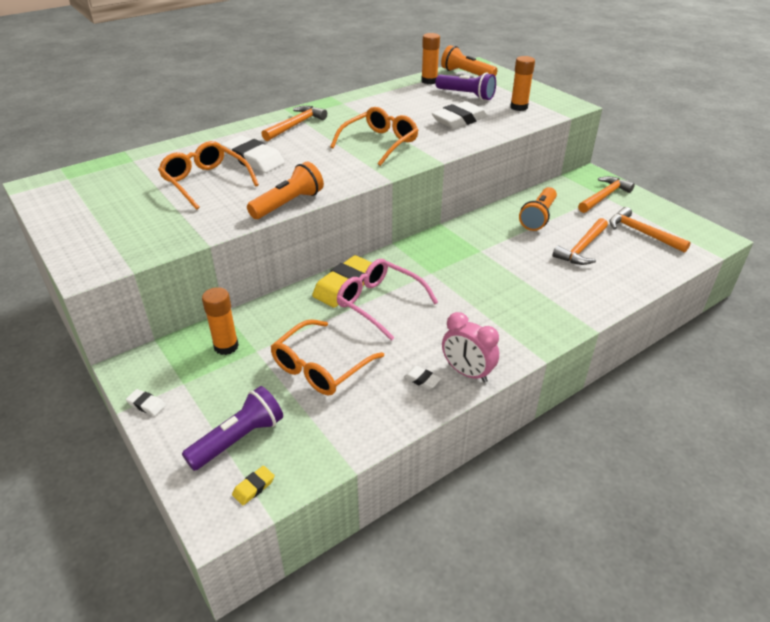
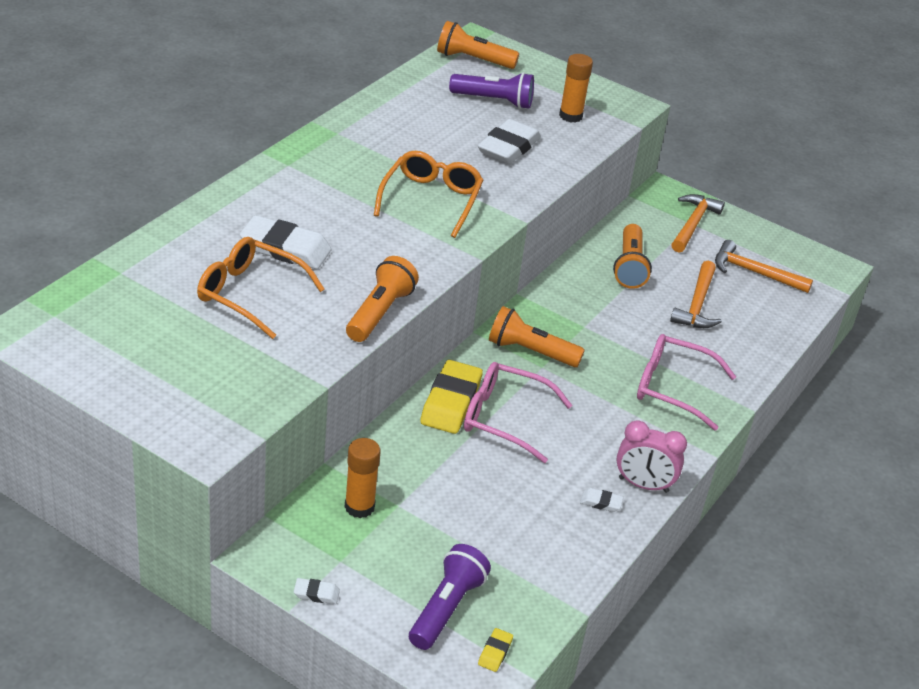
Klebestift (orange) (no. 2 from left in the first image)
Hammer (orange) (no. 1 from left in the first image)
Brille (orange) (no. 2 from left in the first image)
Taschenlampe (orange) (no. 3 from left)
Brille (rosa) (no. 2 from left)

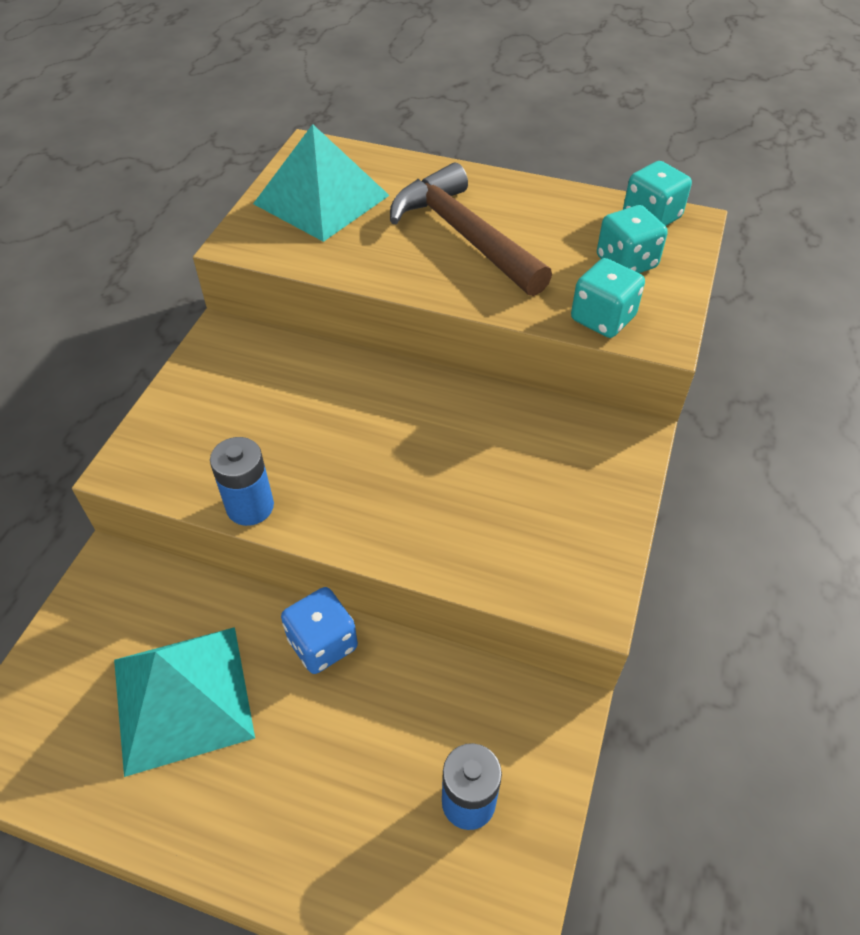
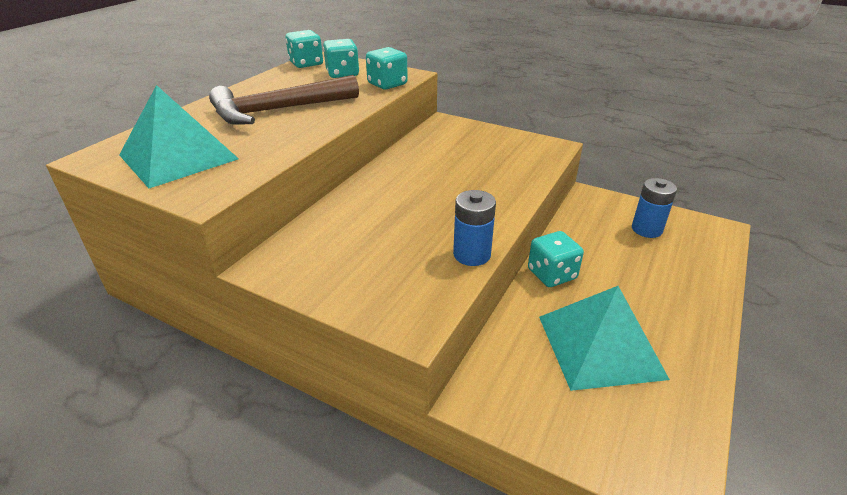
Spielwürfel (türkis) (no. 4 from left)

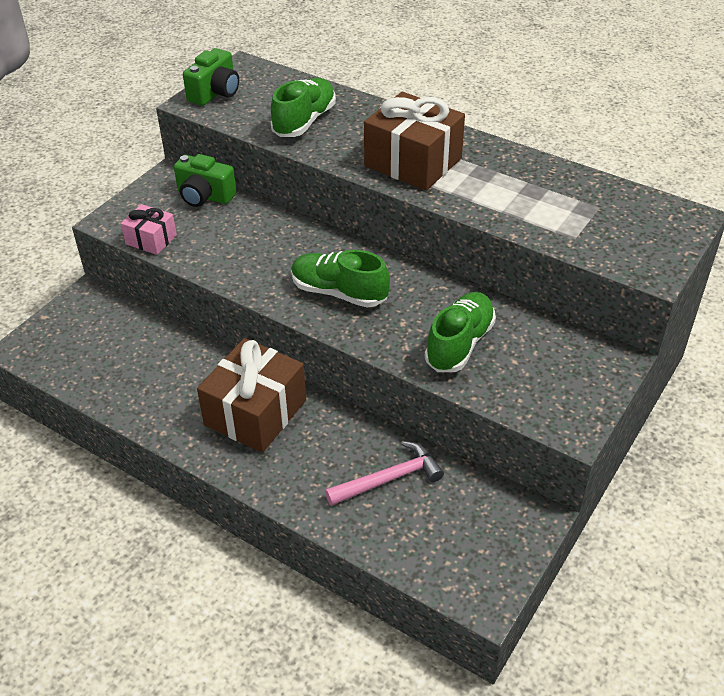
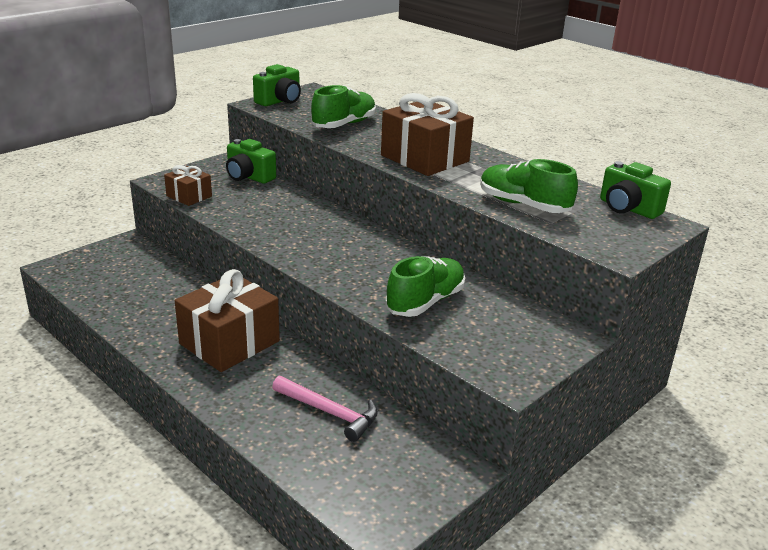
Geschenk (braun) (no. 1 from left)
Schuh (grün) (no. 3 from left)
Hammer (rosa)
Kamera (grün) (no. 3 from left)

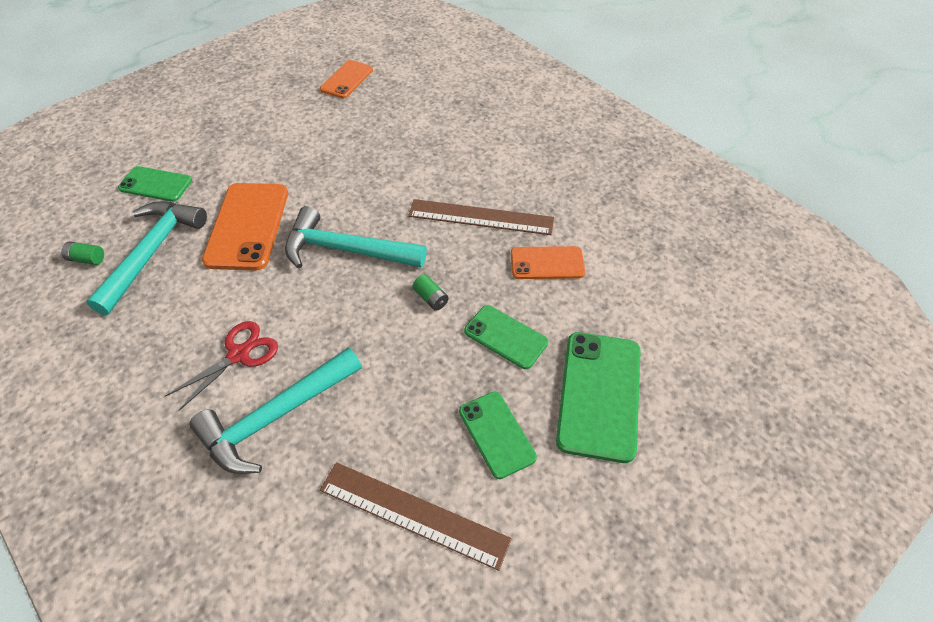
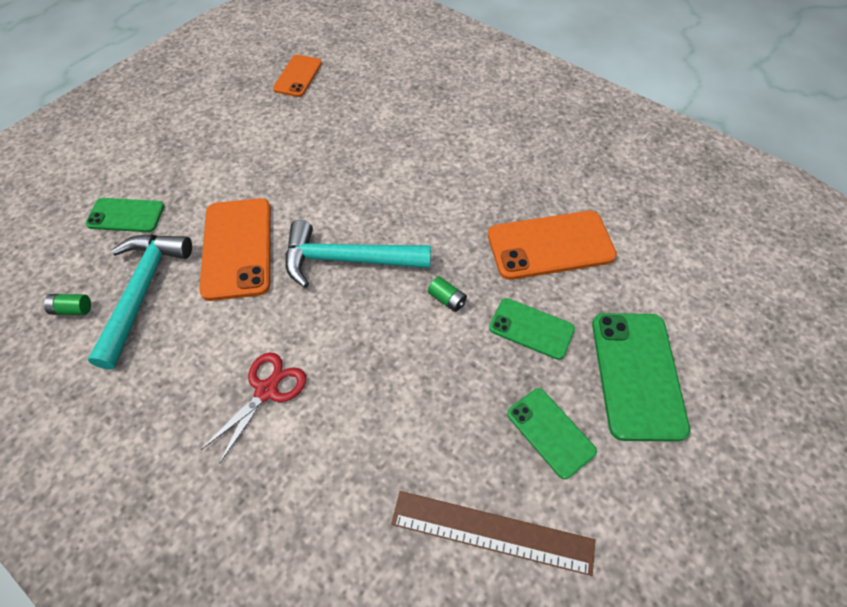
Lineal (braun) (no. 2 from left in the first image)
Handy (orange) (no. 3 from left)
Hammer (türkis) (no. 2 from left in the first image)

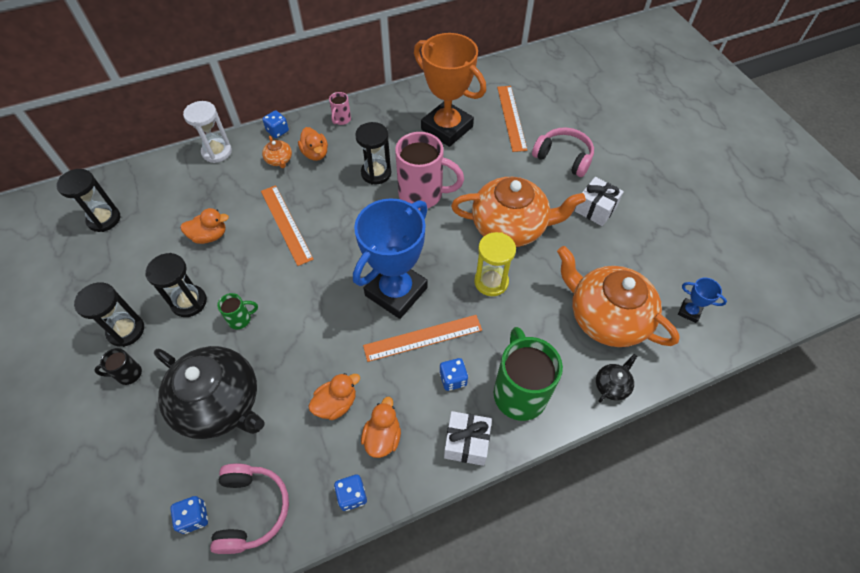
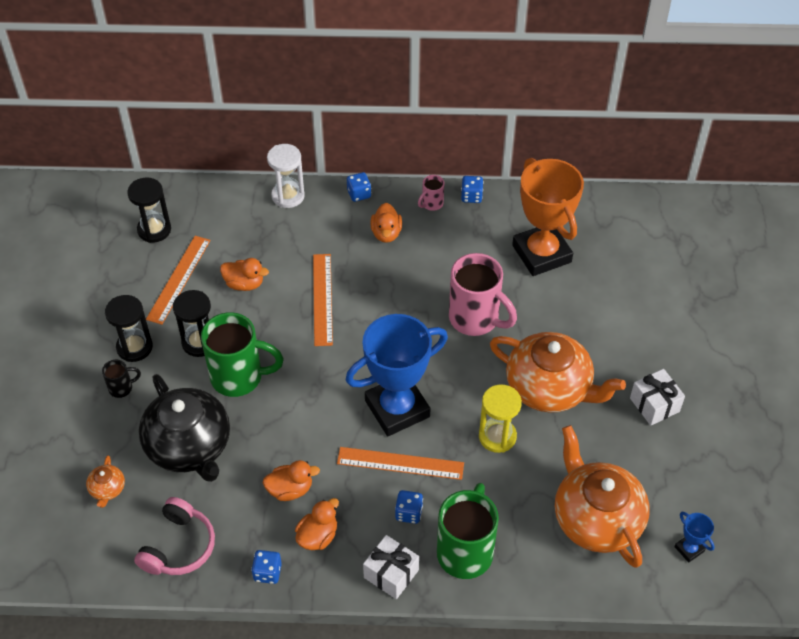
Lineal (orange) (no. 1 from left)
Sanduhr (schwarz) (no. 4 from left in the first image)
Kopfhörer (rosa) (no. 2 from left in the first image)
Teekanne (orange) (no. 1 from left)
Tasse (grün) (no. 1 from left)
Tasse (schwarz)
Teekanne (schwarz) (no. 2 from left in the first image)
Spielwürfel (blau) (no. 4 from left)

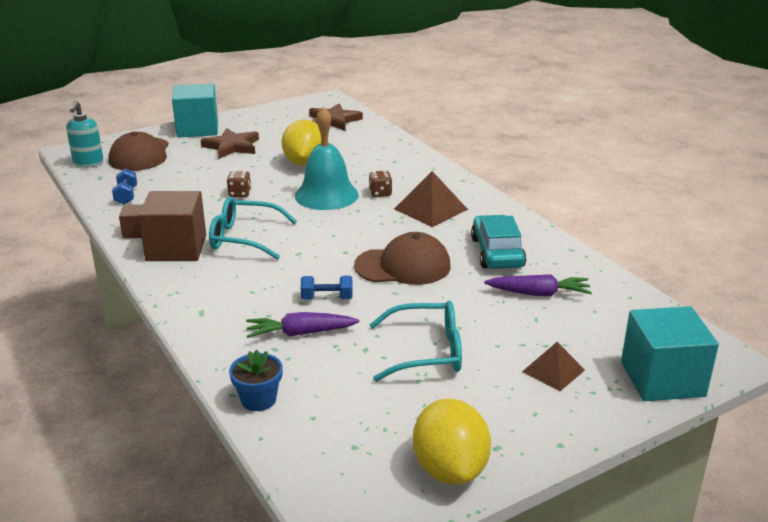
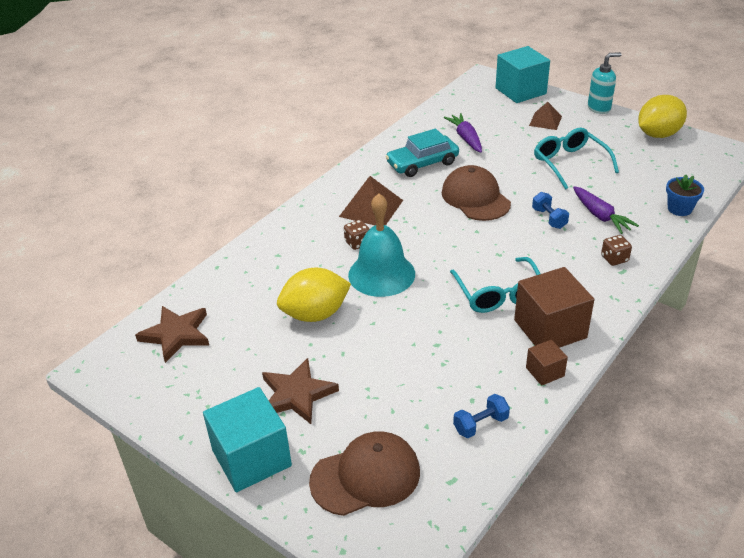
Seifenspender (türkis)
Spielwürfel (braun) (no. 2 from left)

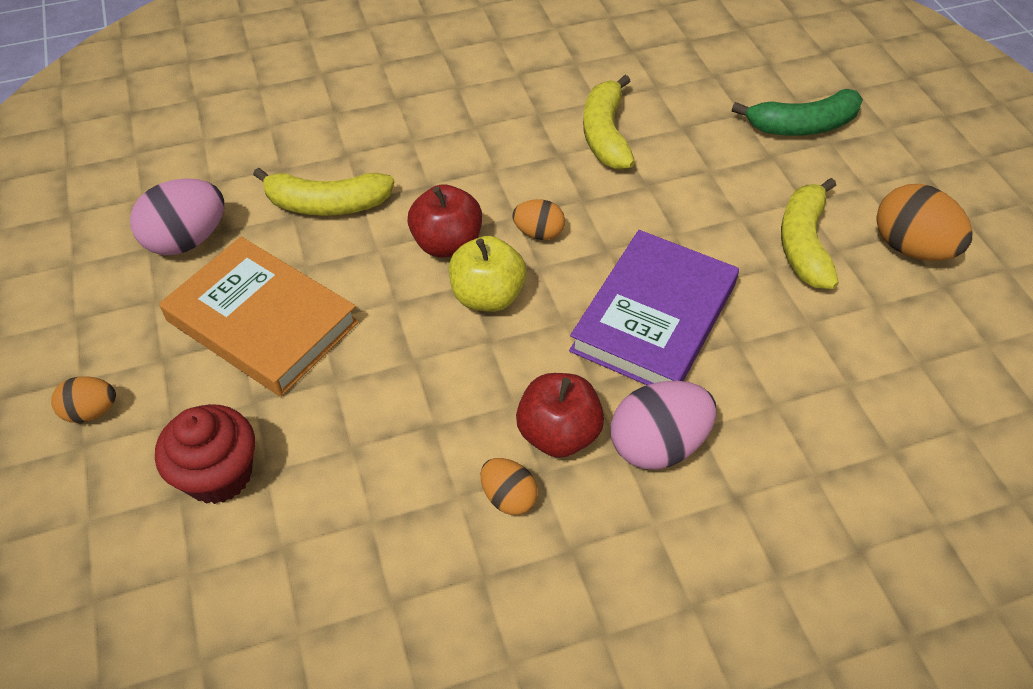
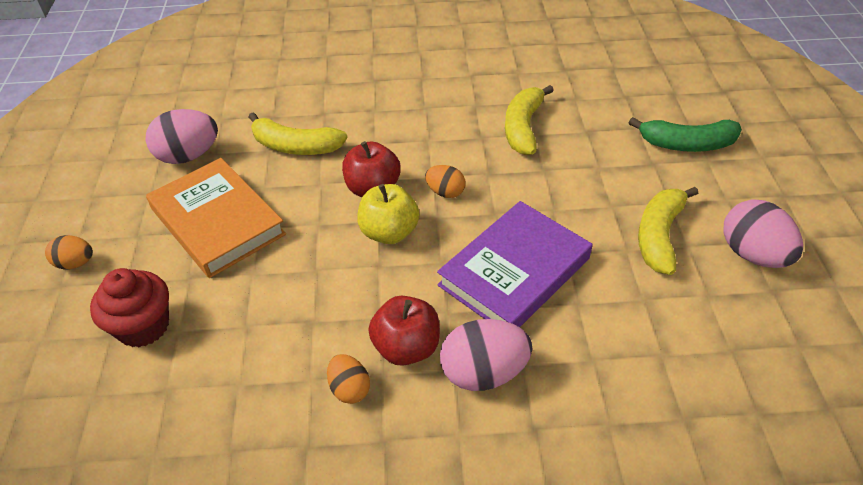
Ei (rosa) (no. 3 from left)

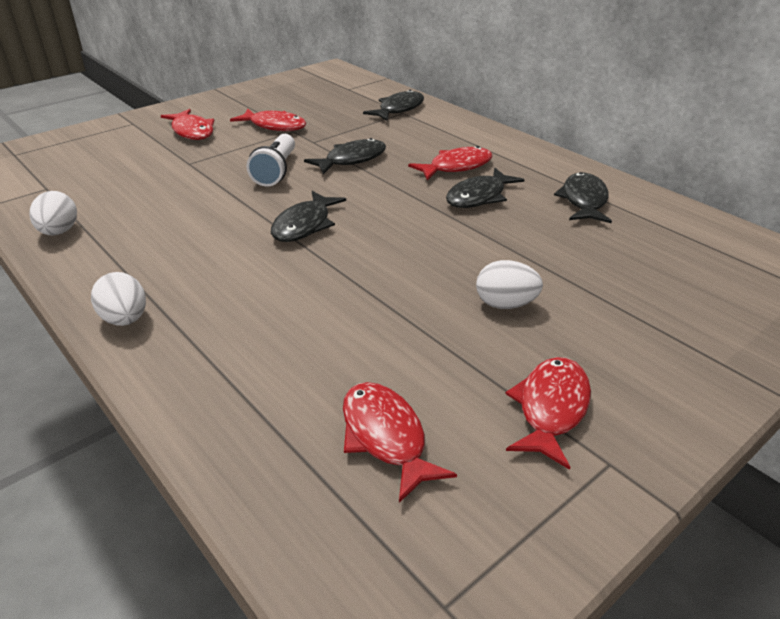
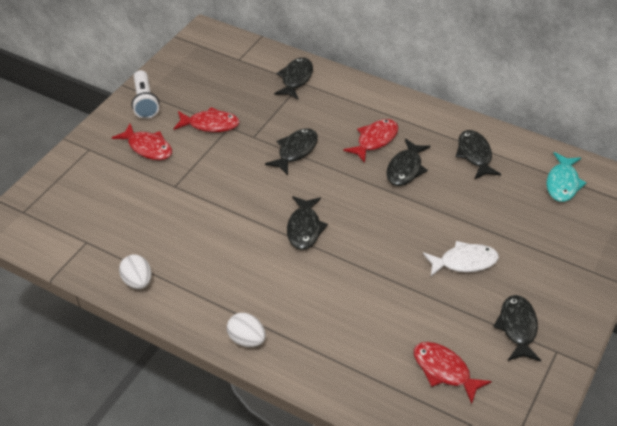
Taschenlampe (weiß)
Fisch (weiß)
Fisch (schwarz) (no. 6 from left)
Fisch (türkis)

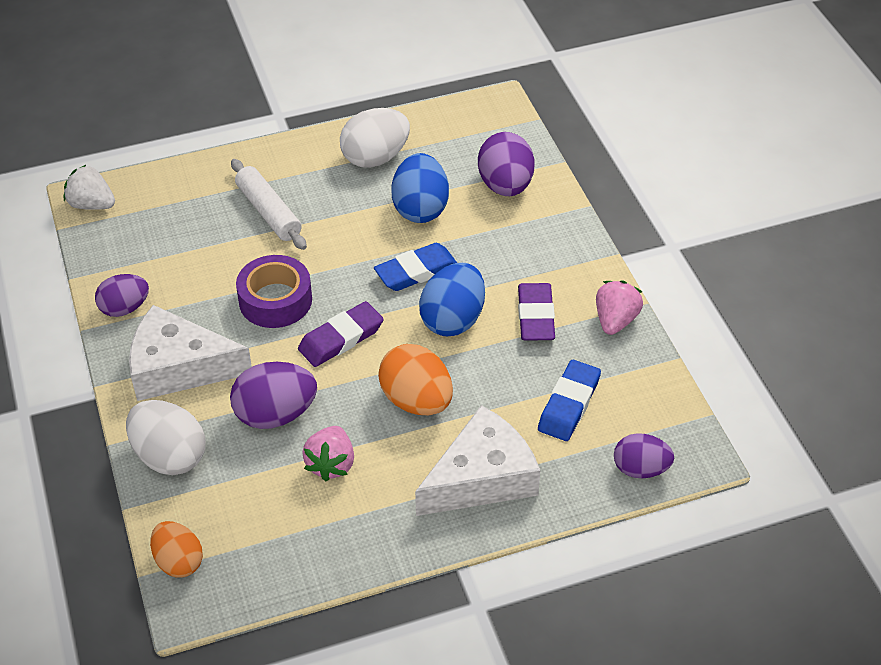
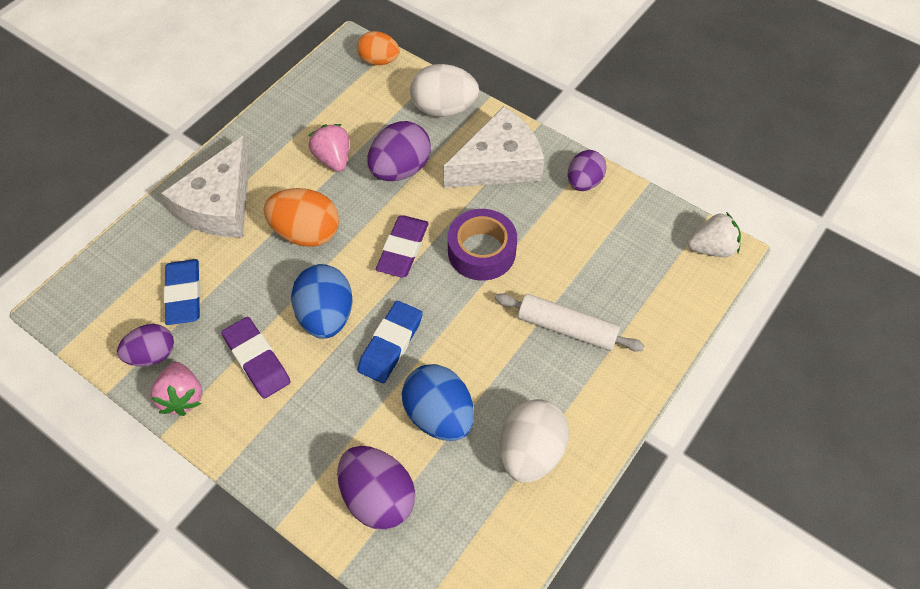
Ei (lila) (no. 1 from left)

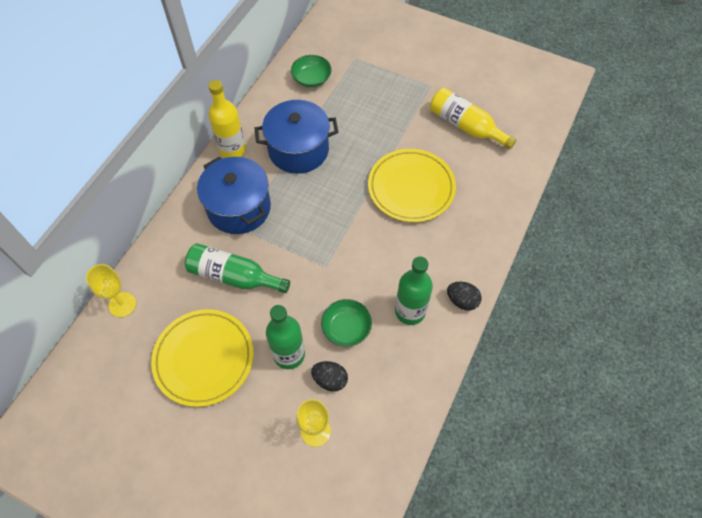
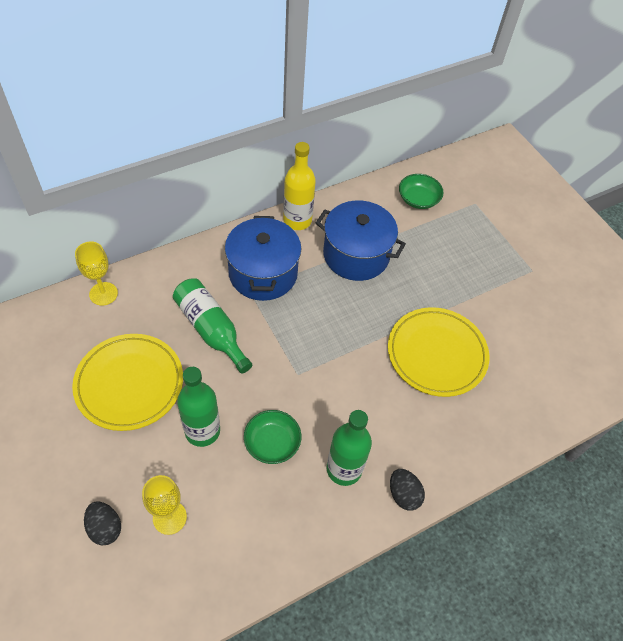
Flasche (gelb) (no. 2 from left in the first image)
Ei (schwarz) (no. 1 from left)

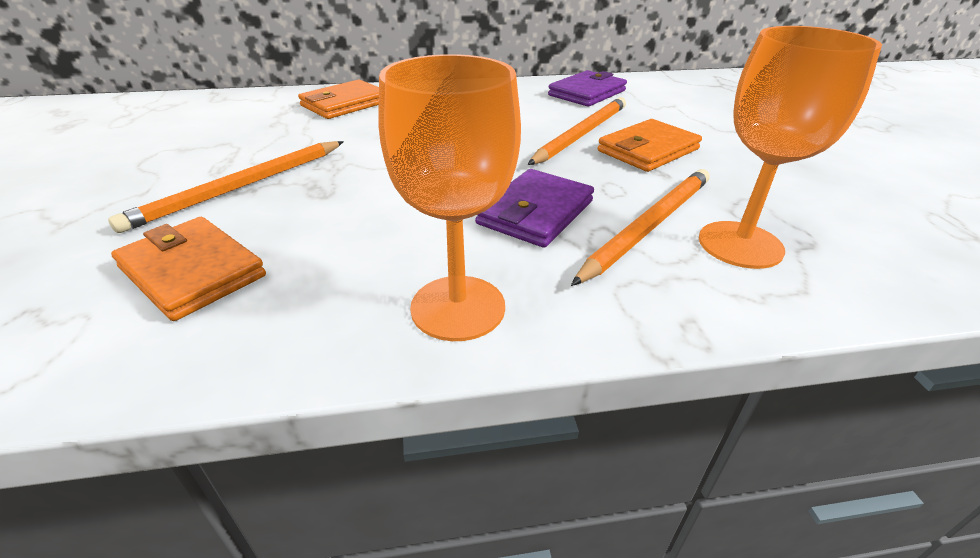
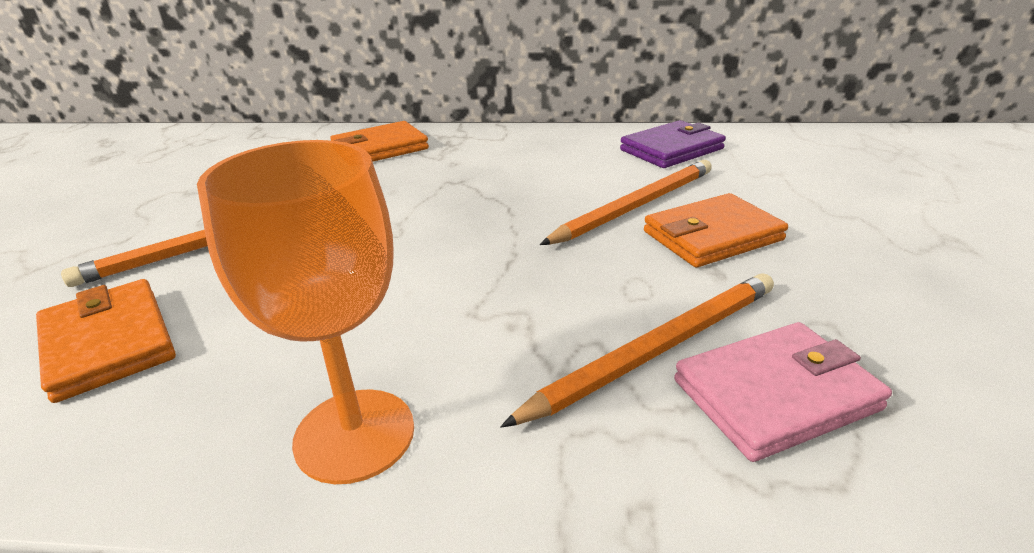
Geldbörse (rosa)
Geldbörse (lila) (no. 1 from left in the first image)

